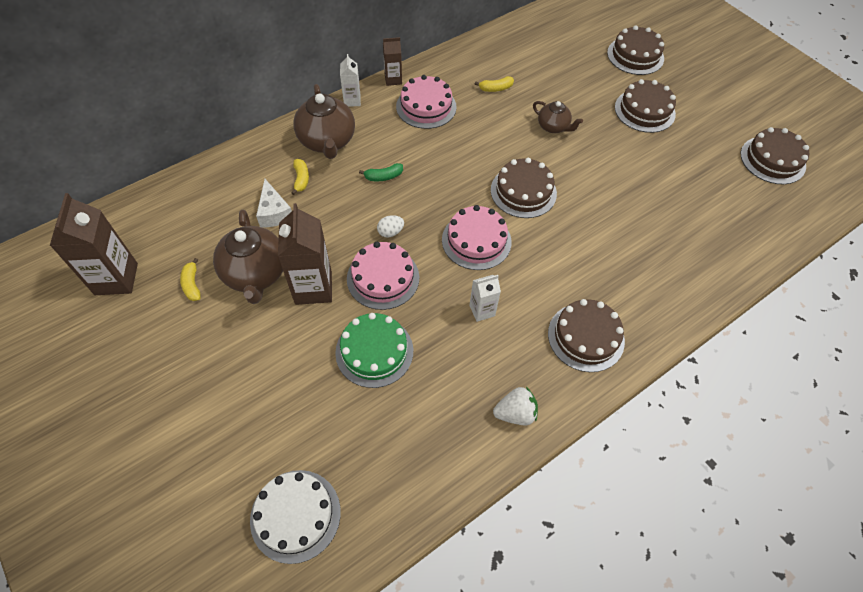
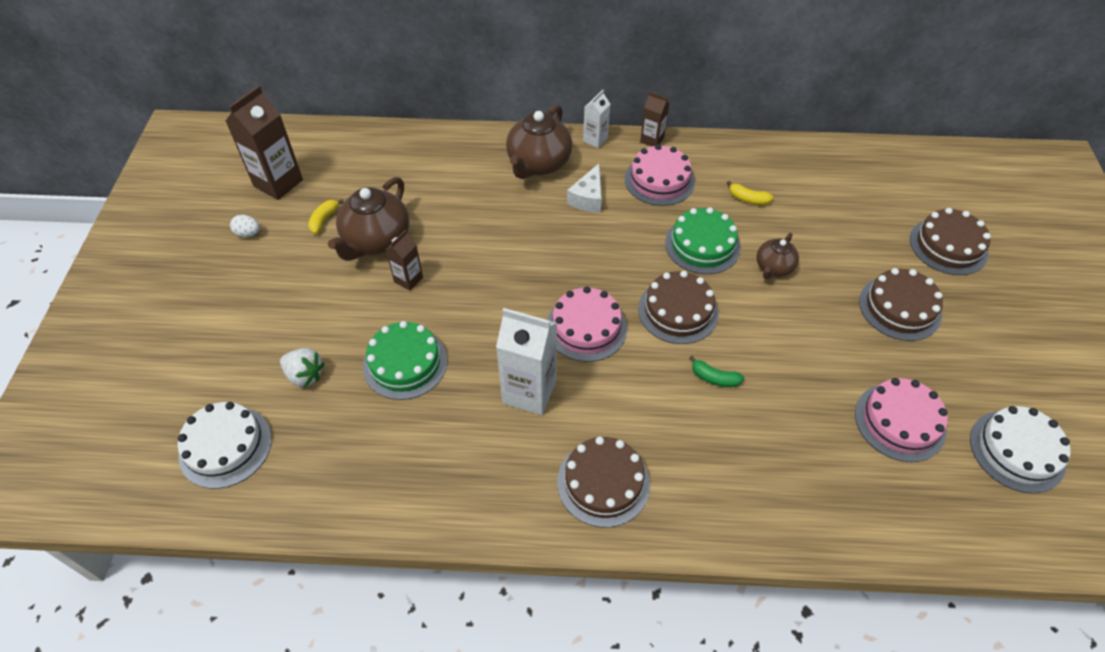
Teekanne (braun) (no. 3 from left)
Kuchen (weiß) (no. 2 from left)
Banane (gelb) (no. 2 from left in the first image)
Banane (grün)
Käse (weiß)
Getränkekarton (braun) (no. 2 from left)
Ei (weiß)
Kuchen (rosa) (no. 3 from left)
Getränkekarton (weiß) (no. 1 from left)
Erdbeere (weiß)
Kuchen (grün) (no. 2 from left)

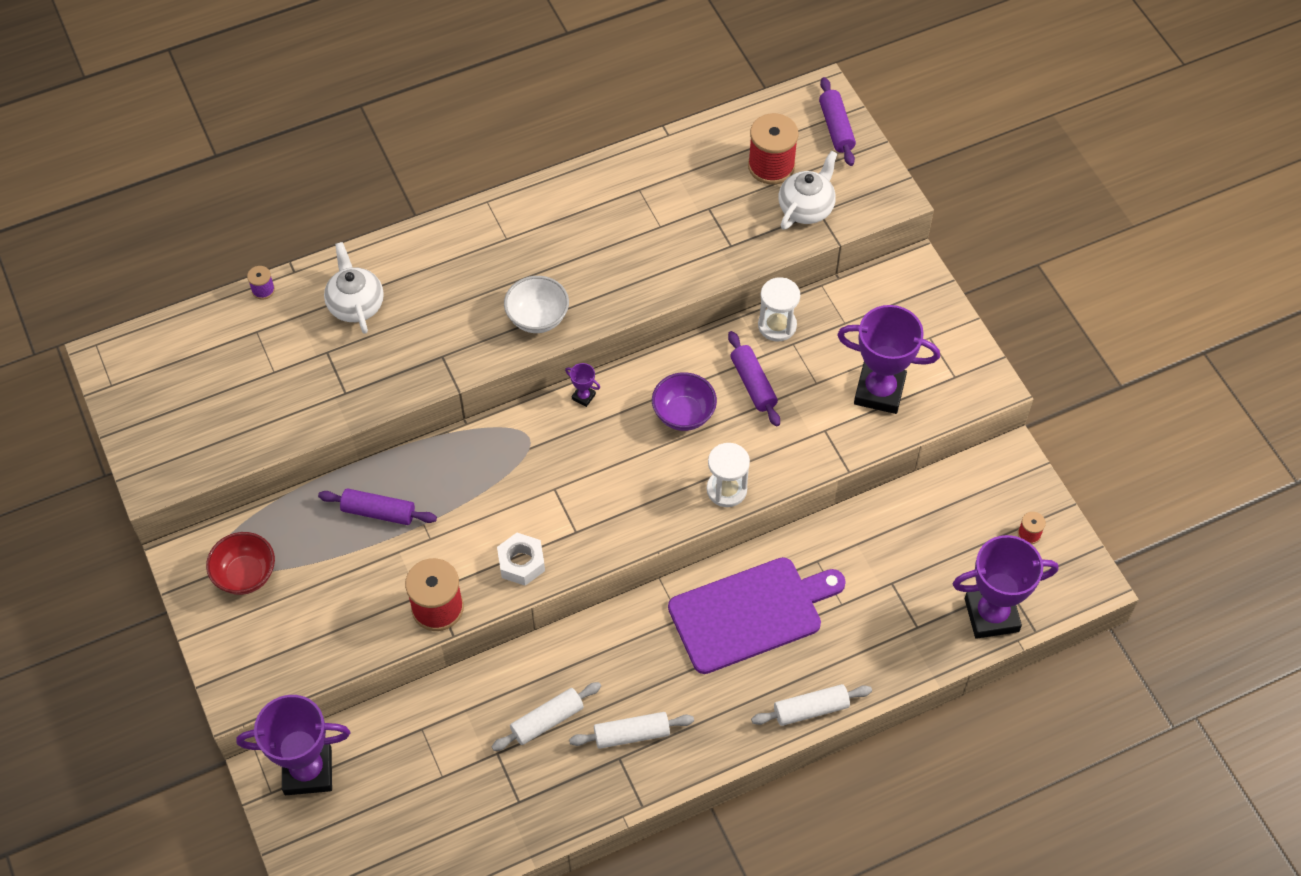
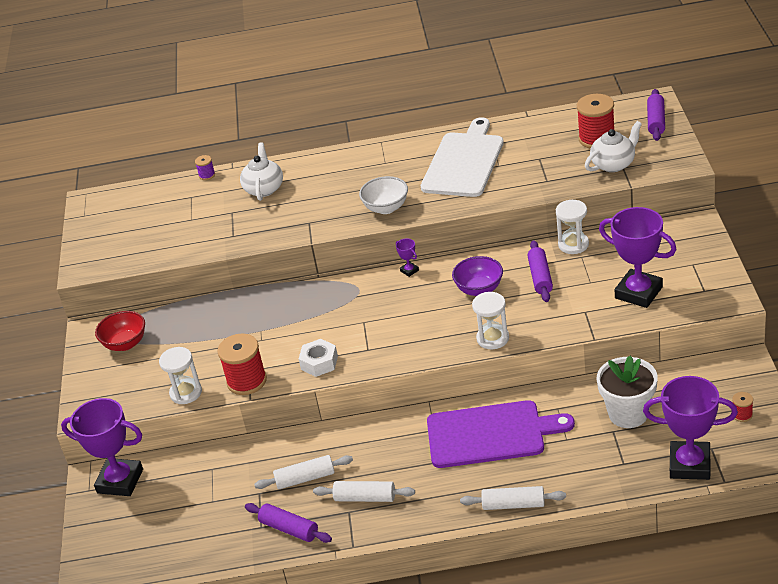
Nudelholz (lila) (no. 1 from left)
Schneidebrett (weiß)
Sanduhr (weiß) (no. 1 from left)
Blumentopf (weiß)

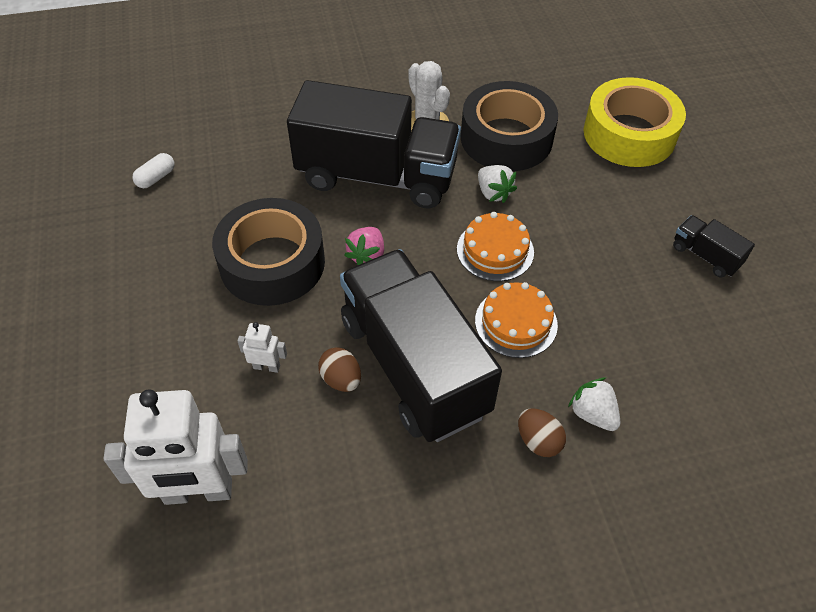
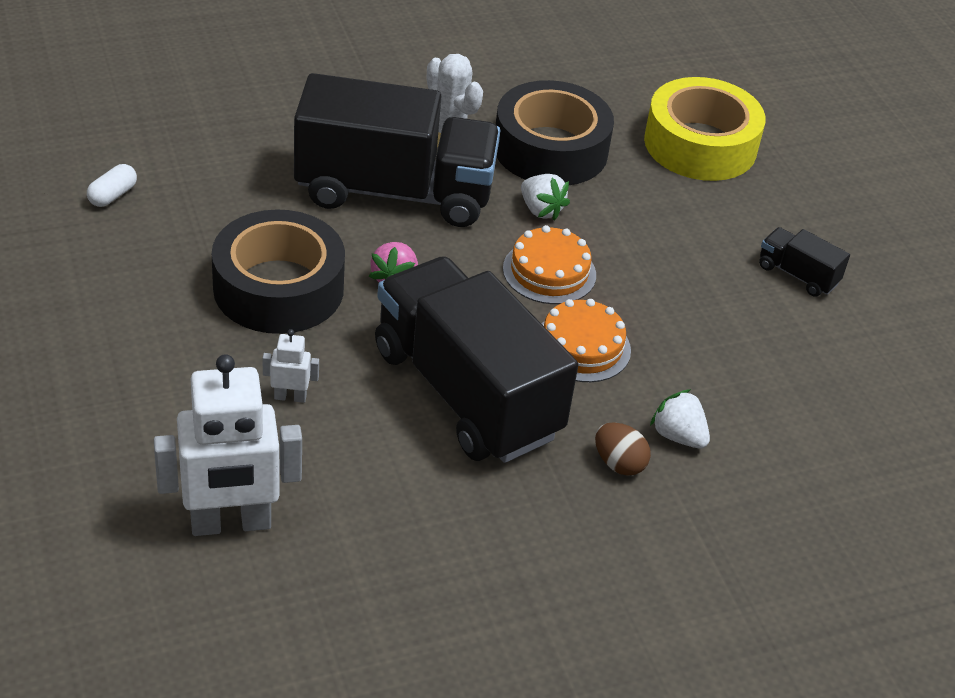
Ei (braun) (no. 1 from left in the first image)

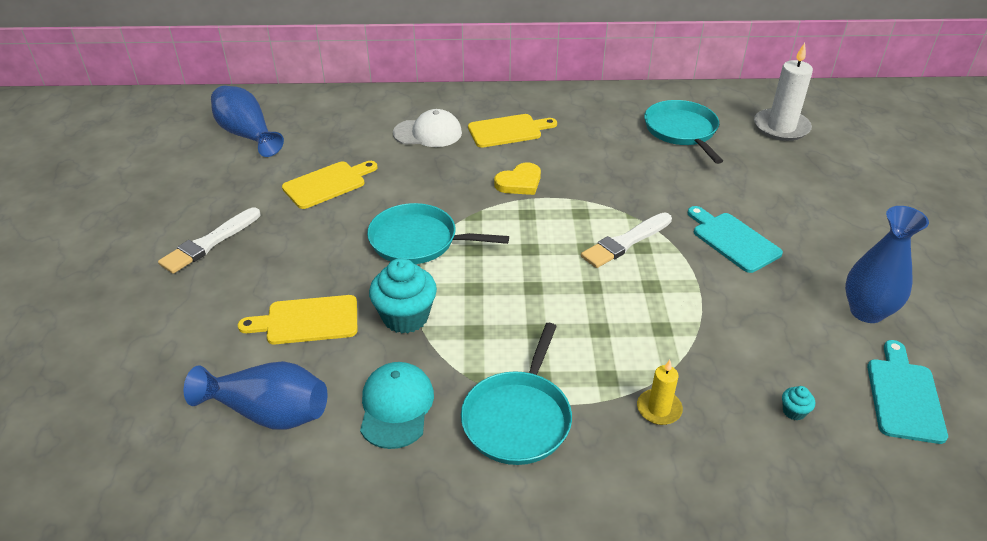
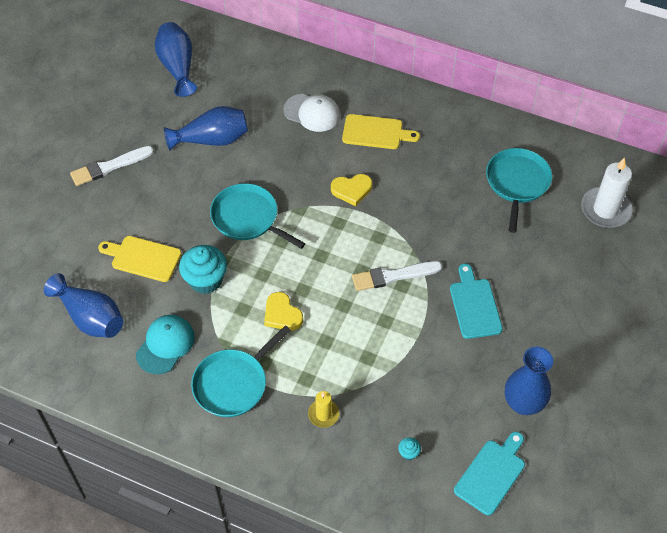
Vase (blau) (no. 3 from left)
Herz (gelb) (no. 1 from left)

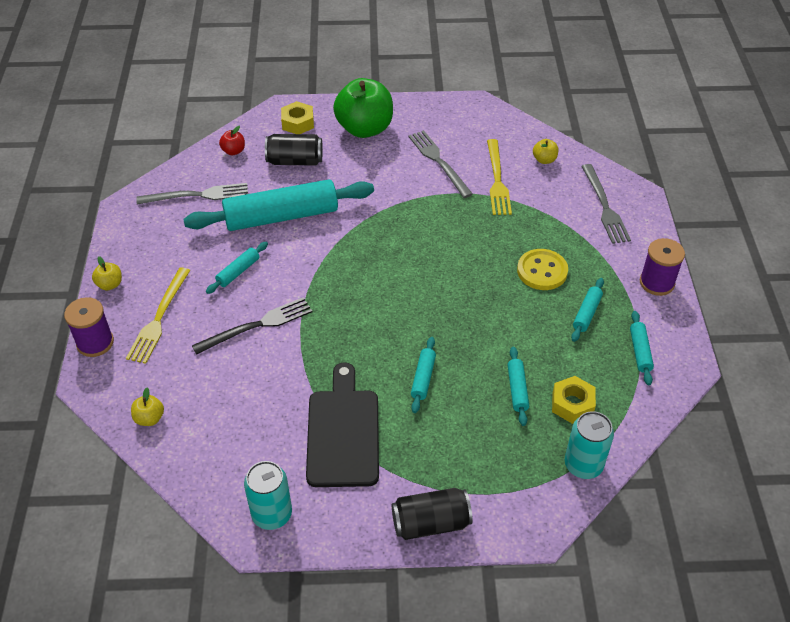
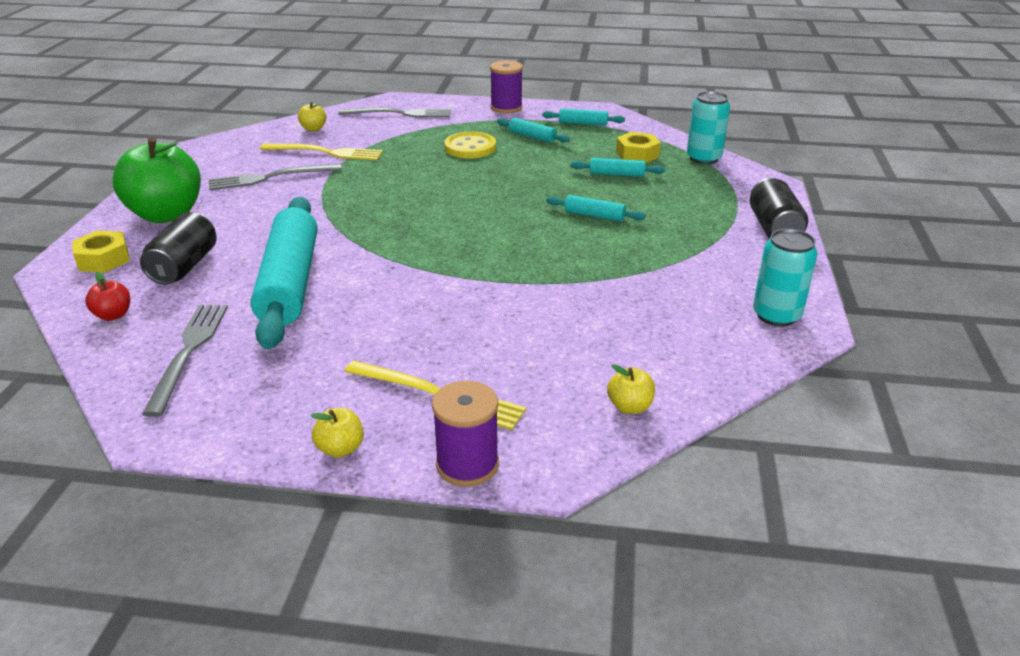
Nudelholz (türkis) (no. 1 from left in the first image)
Gabel (schwarz)
Schneidebrett (schwarz)

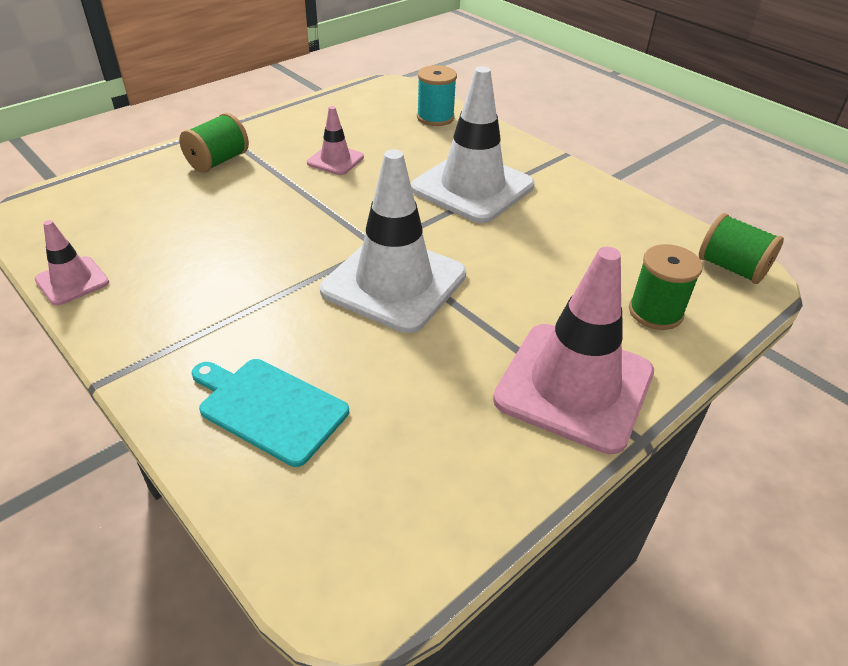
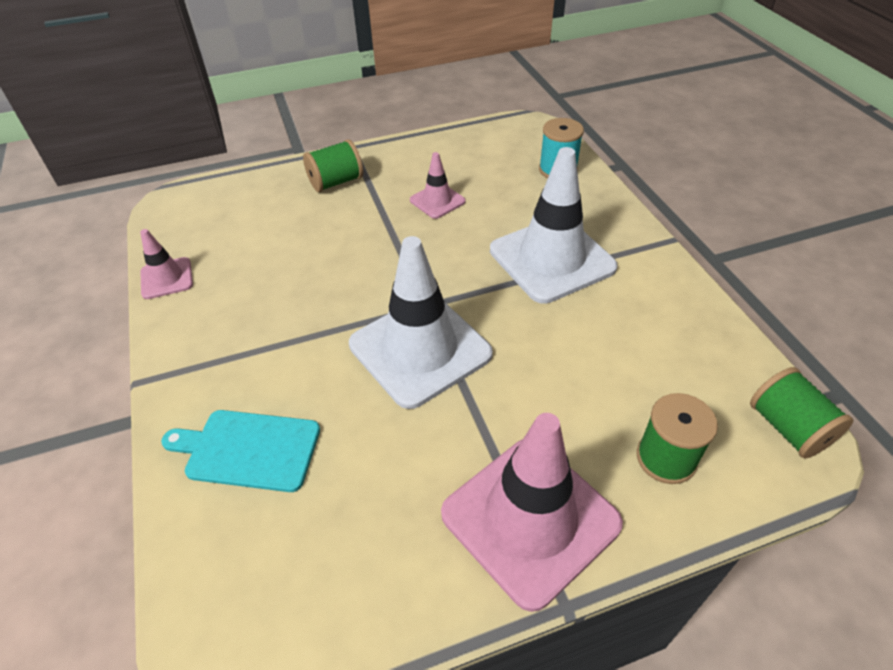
Schneidebrett (türkis)

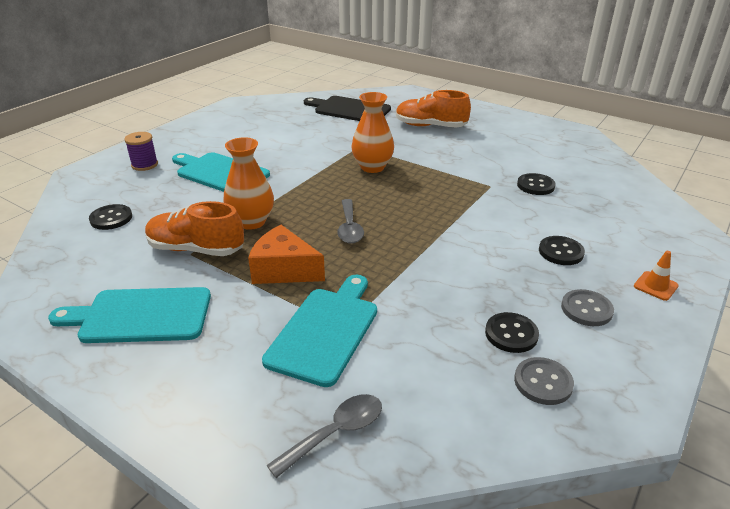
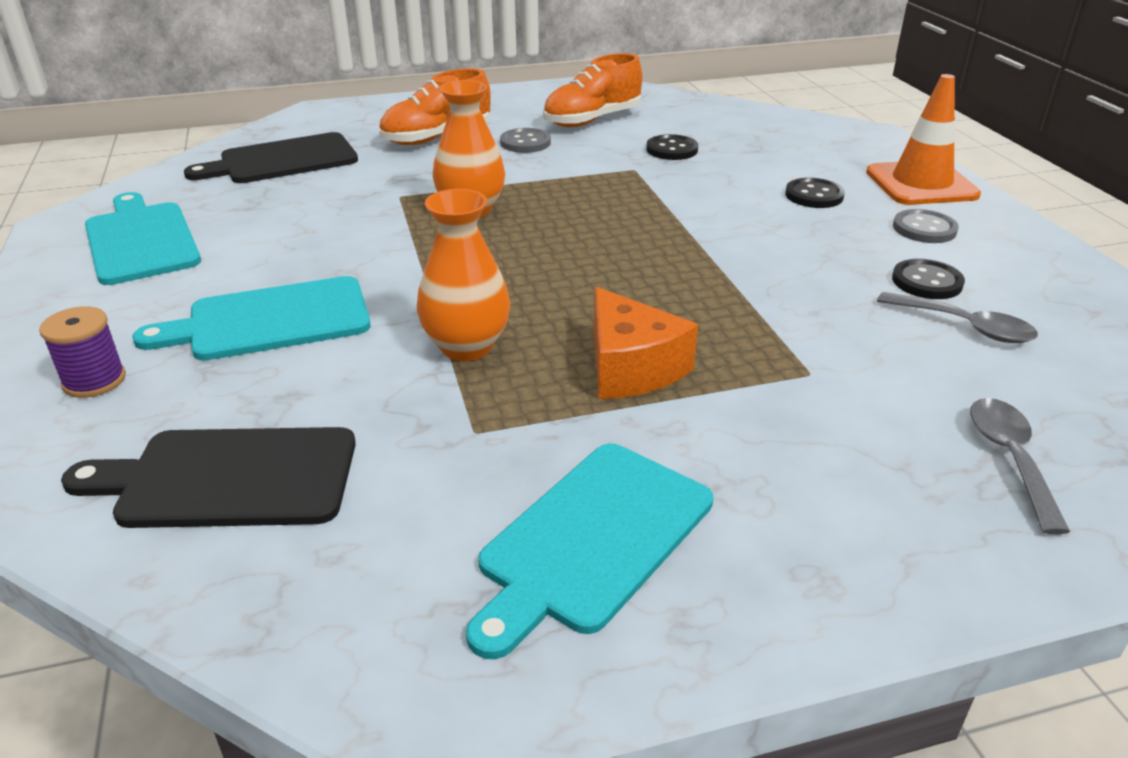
Löffel (grau) (no. 1 from left)
Schuh (orange) (no. 2 from left)
Schneidebrett (schwarz) (no. 1 from left)
Käse (orange)
Leitkegel (orange)
Schneidebrett (türkis) (no. 1 from left)
Knopf (grau) (no. 1 from left)

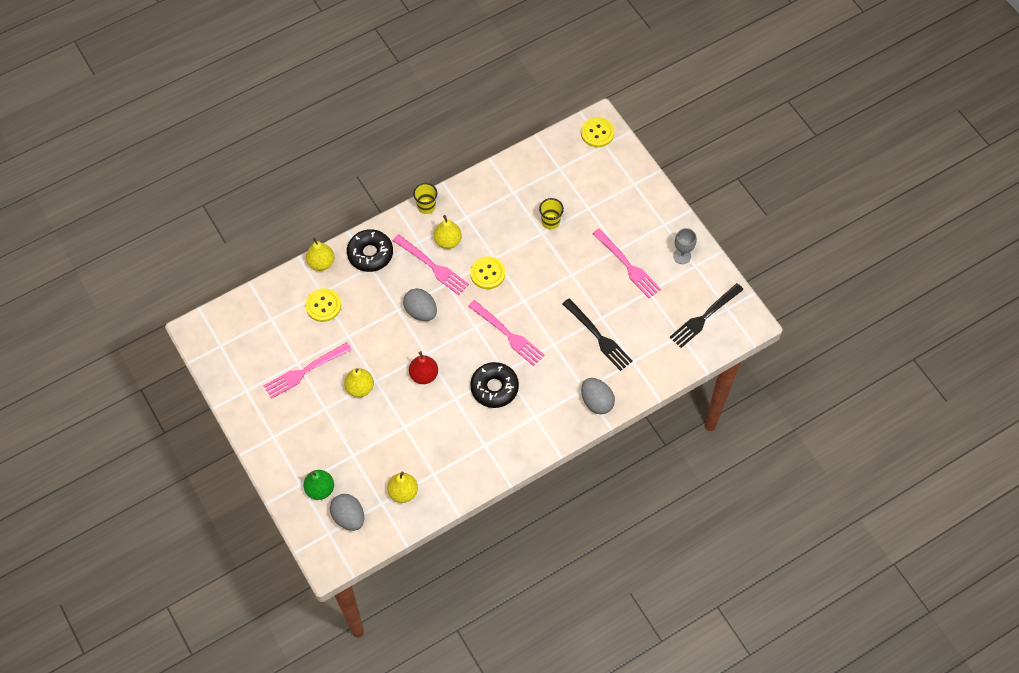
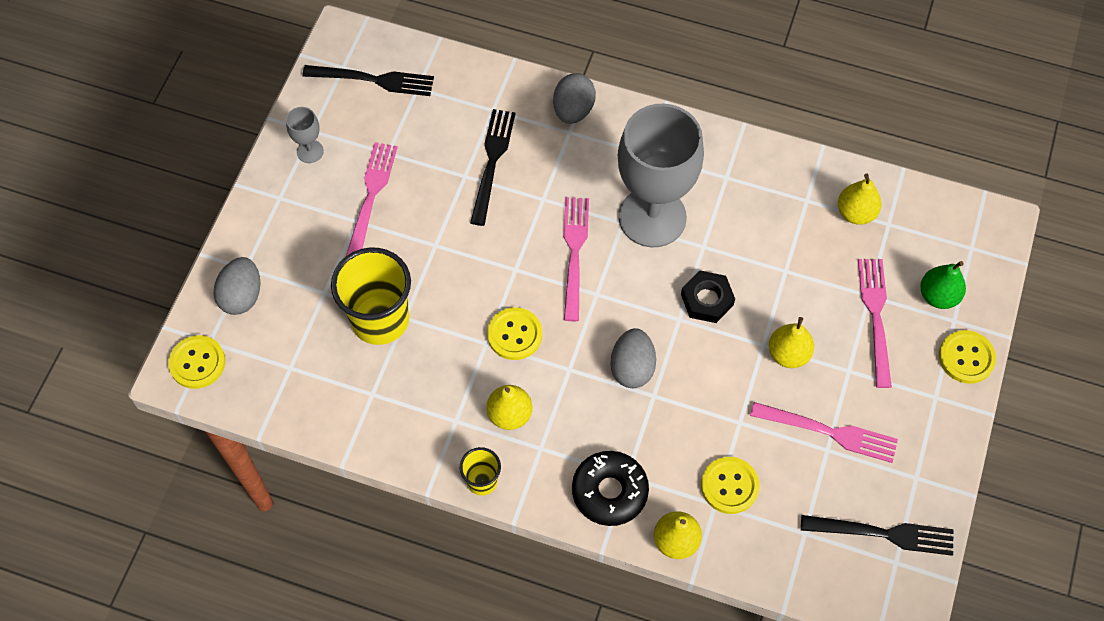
Becher (gelb) (no. 1 from left)
Gabel (rosa) (no. 4 from left)
Sechskantmutter (schwarz)
Kelch (grau) (no. 2 from left)
Ei (grau) (no. 1 from left)
Knopf (gelb) (no. 4 from left)
Gabel (schwarz) (no. 3 from left)

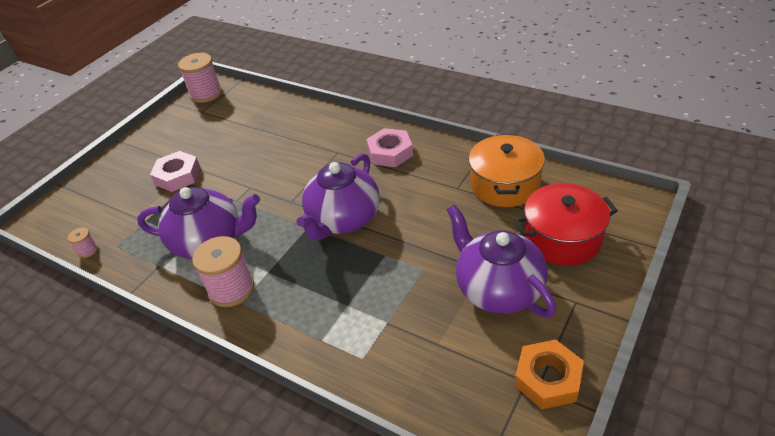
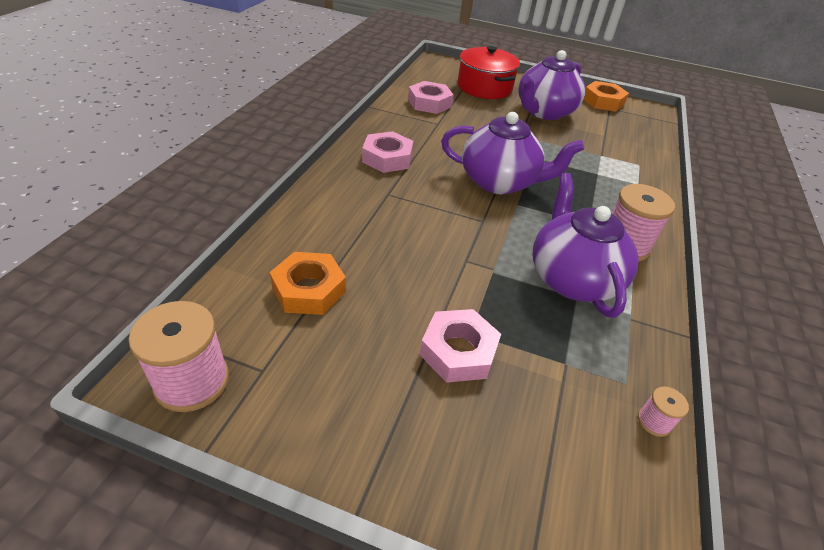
Sechskantmutter (rosa) (no. 2 from left)
Sechskantmutter (orange) (no. 1 from left)

